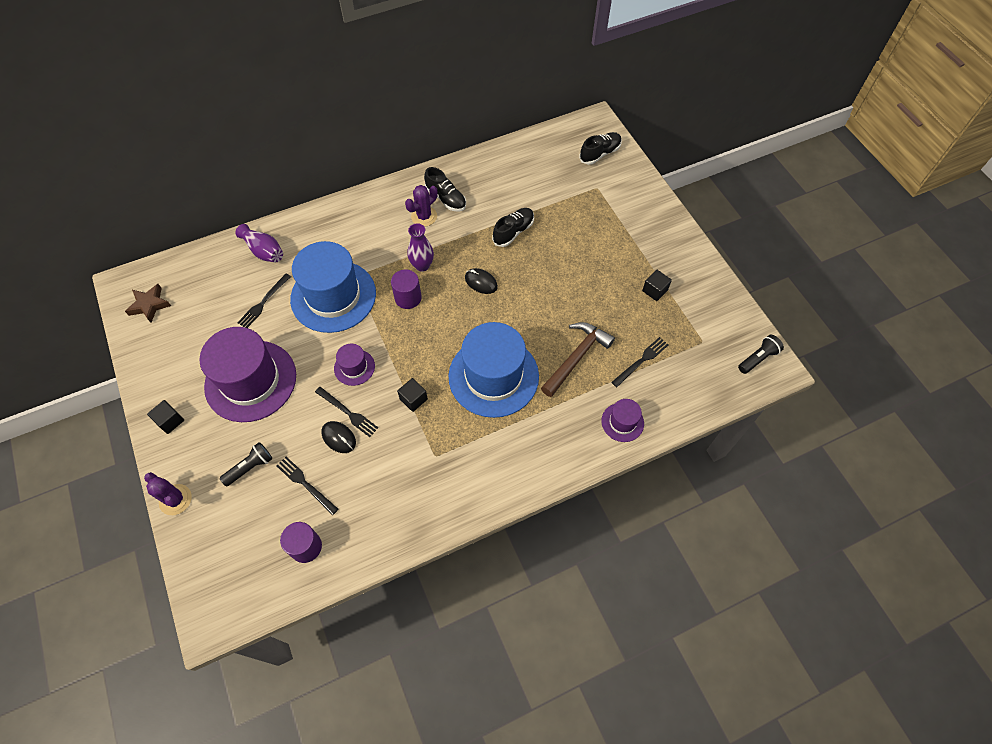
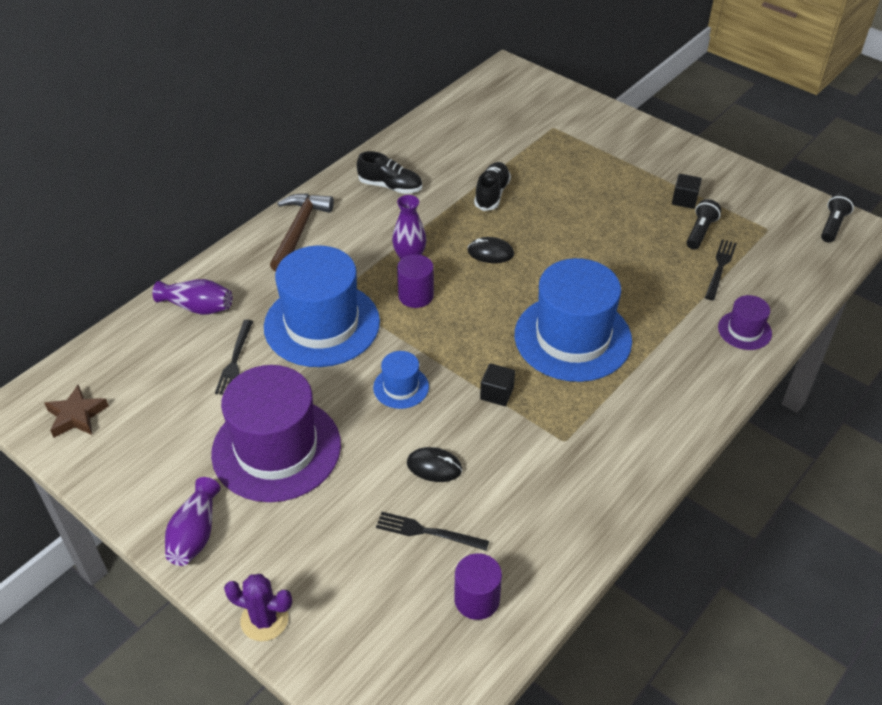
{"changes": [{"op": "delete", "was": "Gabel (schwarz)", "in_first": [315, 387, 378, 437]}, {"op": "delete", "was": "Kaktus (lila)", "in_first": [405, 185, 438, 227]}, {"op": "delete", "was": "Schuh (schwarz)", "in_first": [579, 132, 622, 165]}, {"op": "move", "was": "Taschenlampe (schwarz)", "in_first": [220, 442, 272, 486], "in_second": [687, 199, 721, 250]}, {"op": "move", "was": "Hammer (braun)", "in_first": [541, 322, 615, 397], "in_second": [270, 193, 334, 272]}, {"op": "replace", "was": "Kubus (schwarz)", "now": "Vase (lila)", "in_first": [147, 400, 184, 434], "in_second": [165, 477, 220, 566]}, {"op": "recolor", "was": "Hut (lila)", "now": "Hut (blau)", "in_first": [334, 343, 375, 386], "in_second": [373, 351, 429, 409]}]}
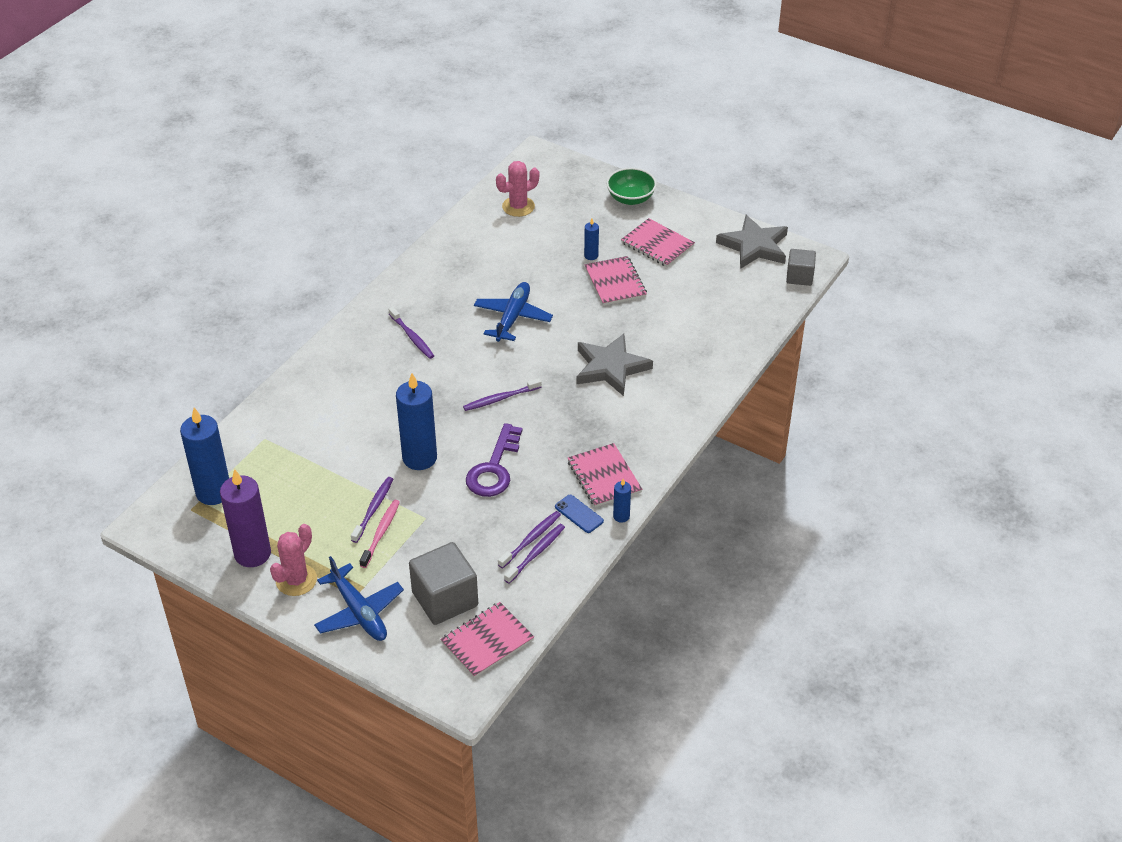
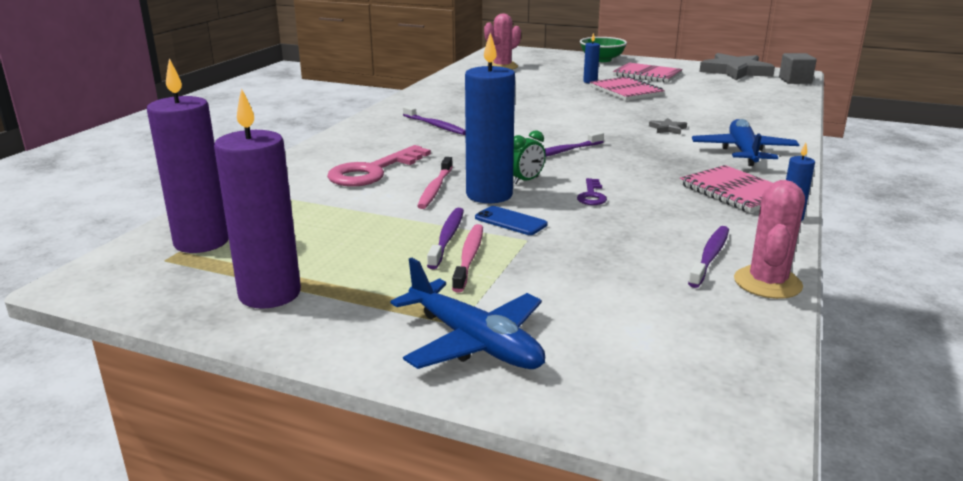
{"changes": [{"op": "delete", "was": "Kubus (grau)", "in_first": [409, 542, 478, 625]}, {"op": "delete", "was": "Notizbuch (rosa)", "in_first": [440, 602, 534, 678]}, {"op": "delete", "was": "Zahnbürste (lila)", "in_first": [498, 511, 561, 569]}, {"op": "insert", "now": "Schlüssel (rosa)", "in_second": [327, 145, 431, 187]}, {"op": "insert", "now": "Zahnbürste (rosa)", "in_second": [417, 157, 453, 209]}, {"op": "insert", "now": "Wecker (grün)", "in_second": [513, 130, 546, 184]}, {"op": "move", "was": "Kaktus (rosa)", "in_first": [270, 524, 317, 596], "in_second": [734, 180, 805, 299]}, {"op": "move", "was": "Flugzeug (blau)", "in_first": [474, 282, 553, 342], "in_second": [692, 119, 799, 166]}, {"op": "move", "was": "Handy (blau)", "in_first": [555, 495, 604, 533], "in_second": [475, 206, 548, 235]}, {"op": "recolor", "was": "Kerze (blau)", "now": "Kerze (lila)", "in_first": [180, 408, 229, 505], "in_second": [147, 58, 229, 253]}, {"op": "resize", "was": "Schlüssel (lila)", "in_first": [466, 423, 523, 497], "in_second": [577, 178, 607, 205], "ratio": 0.5}, {"op": "resize", "was": "Stern (grau)", "in_first": [576, 333, 653, 396], "in_second": [649, 118, 687, 135], "ratio": 0.42}]}
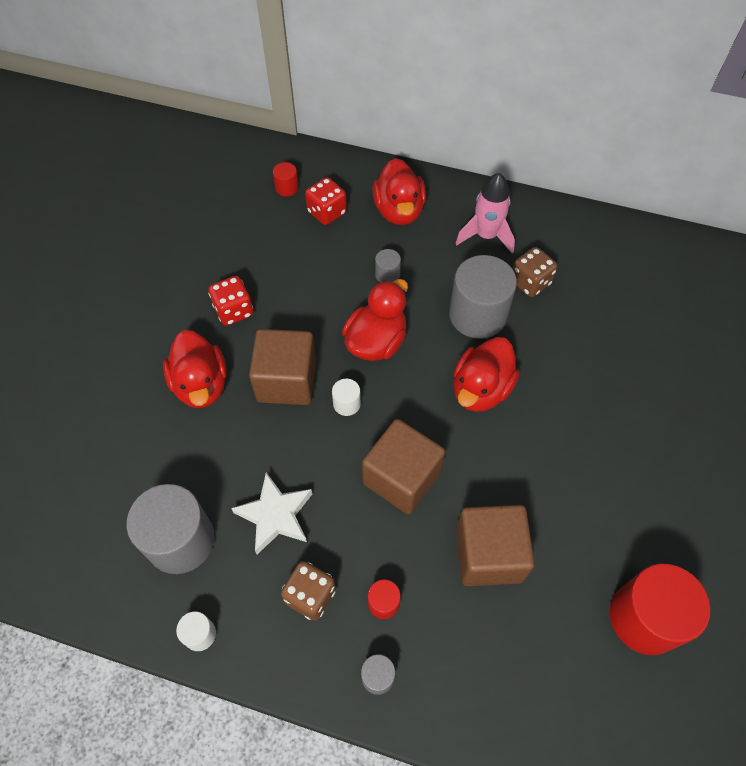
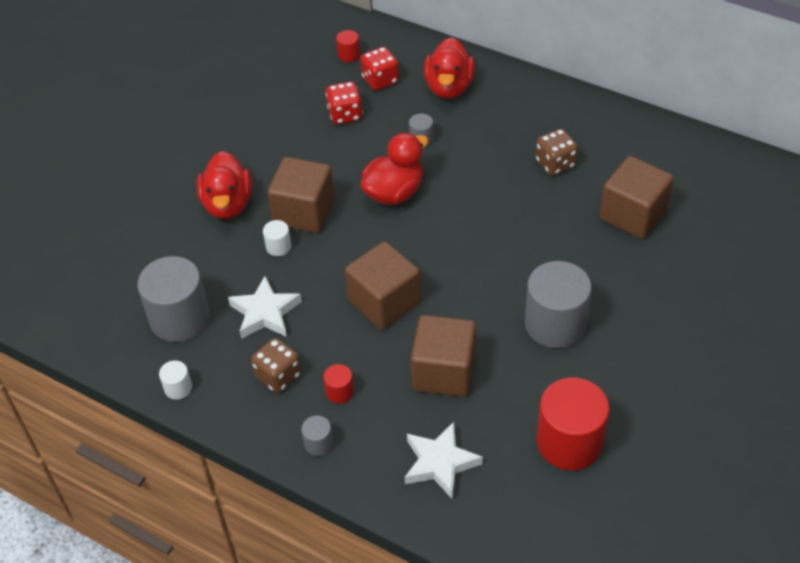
{"changes": [{"op": "delete", "was": "Ente (rot)", "in_first": [453, 337, 520, 412]}, {"op": "delete", "was": "Rakete (rosa)", "in_first": [456, 173, 515, 253]}, {"op": "insert", "now": "Stern (weiß)", "in_second": [405, 422, 483, 499]}, {"op": "insert", "now": "Kubus (braun)", "in_second": [600, 156, 674, 239]}, {"op": "move", "was": "Spielwürfel (rot)", "in_first": [208, 276, 253, 326], "in_second": [326, 81, 363, 125]}, {"op": "move", "was": "Vollzylinder (weiß)", "in_first": [332, 379, 361, 416], "in_second": [263, 220, 291, 256]}, {"op": "move", "was": "Vollzylinder (grau)", "in_first": [449, 255, 517, 339], "in_second": [525, 261, 592, 348]}]}
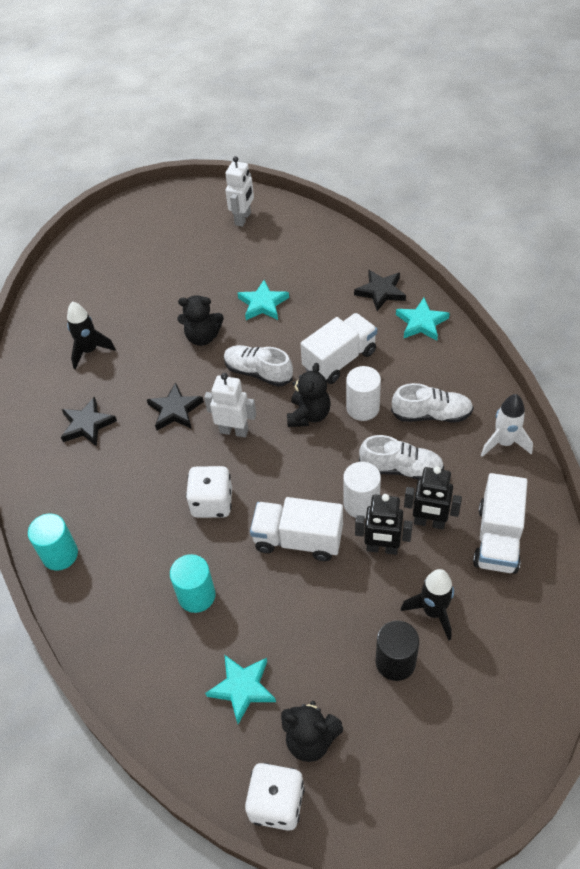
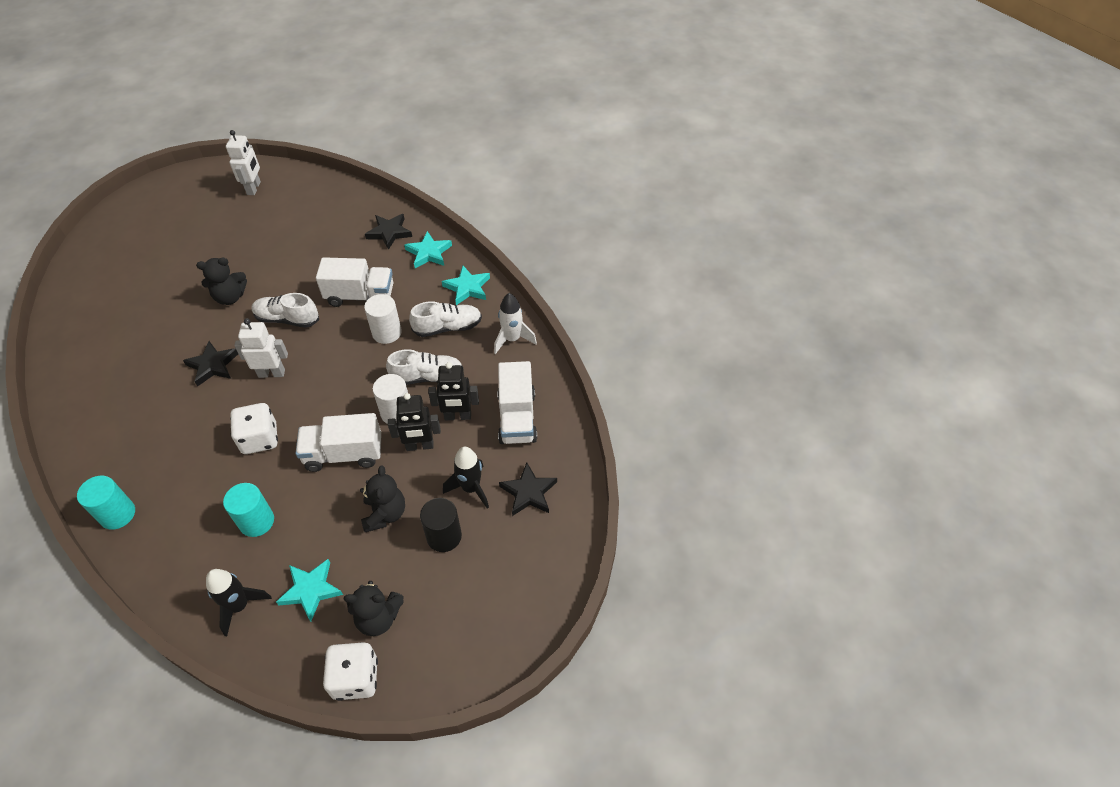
{"changes": [{"op": "move", "was": "Stern (schwarz)", "in_first": [61, 397, 117, 447], "in_second": [499, 462, 557, 516]}, {"op": "move", "was": "Rakete (schwarz)", "in_first": [67, 302, 116, 369], "in_second": [206, 569, 272, 636]}, {"op": "move", "was": "Stern (türkis)", "in_first": [237, 280, 289, 320], "in_second": [442, 266, 490, 305]}, {"op": "move", "was": "Teddybär (schwarz)", "in_first": [287, 363, 331, 427], "in_second": [360, 465, 405, 532]}, {"op": "rotate", "was": "Lastwagen (weiß)", "in_first": [301, 313, 377, 384], "in_second": [316, 257, 393, 307], "clockwise": 60}]}
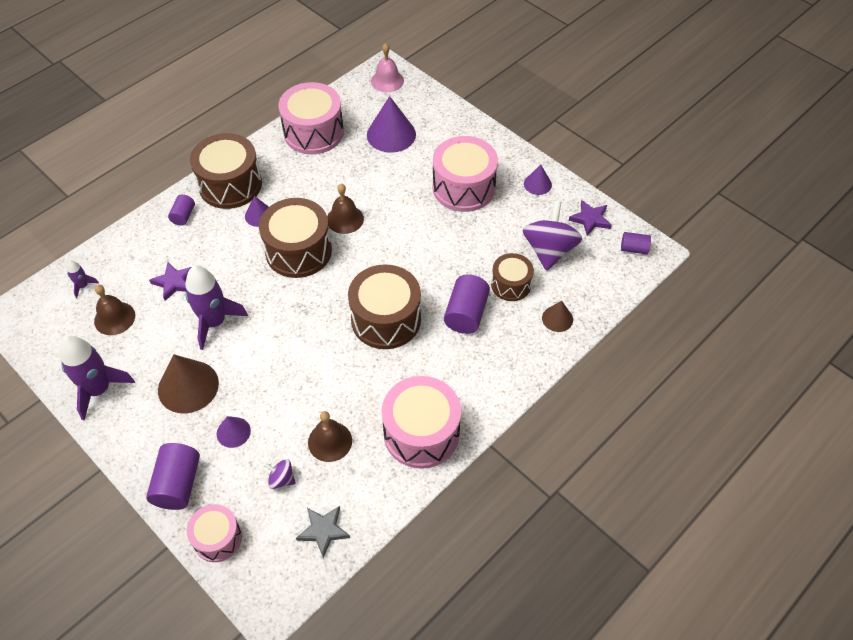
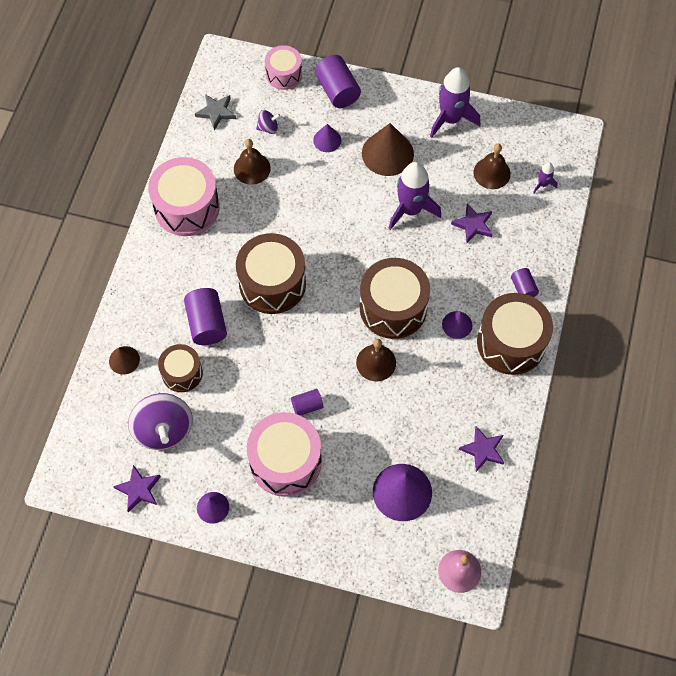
{"changes": [{"op": "move", "was": "Vollzylinder (lila)", "in_first": [621, 232, 651, 254], "in_second": [291, 389, 324, 416]}, {"op": "replace", "was": "Trommel (rosa)", "now": "Stern (lila)", "in_first": [278, 82, 344, 154], "in_second": [459, 426, 504, 472]}]}
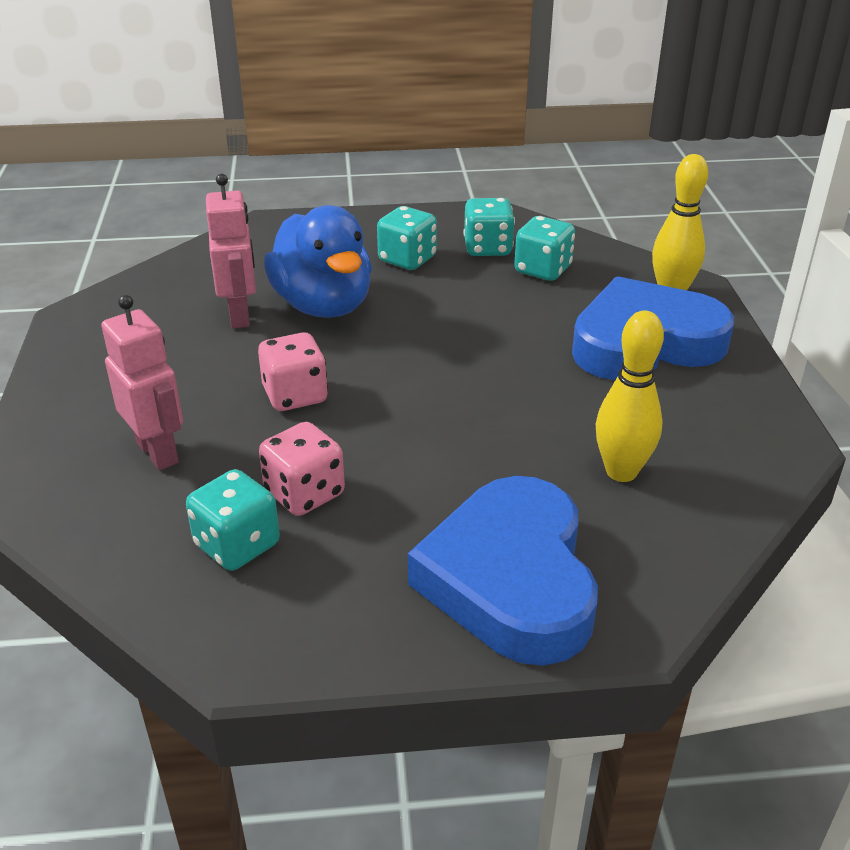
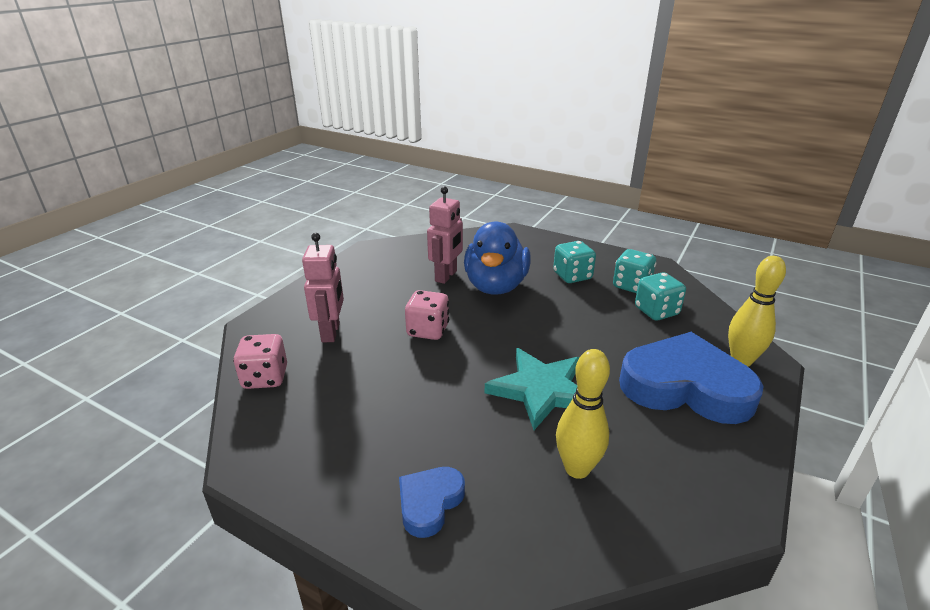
{"changes": [{"op": "delete", "was": "Spielwürfel (türkis)", "in_first": [186, 469, 280, 571]}, {"op": "insert", "now": "Stern (türkis)", "in_second": [485, 348, 580, 430]}, {"op": "move", "was": "Spielwürfel (rosa)", "in_first": [259, 422, 345, 516], "in_second": [233, 334, 287, 389]}, {"op": "resize", "was": "Herz (blau)", "in_first": [408, 476, 598, 666], "in_second": [399, 467, 465, 538], "ratio": 0.48}]}
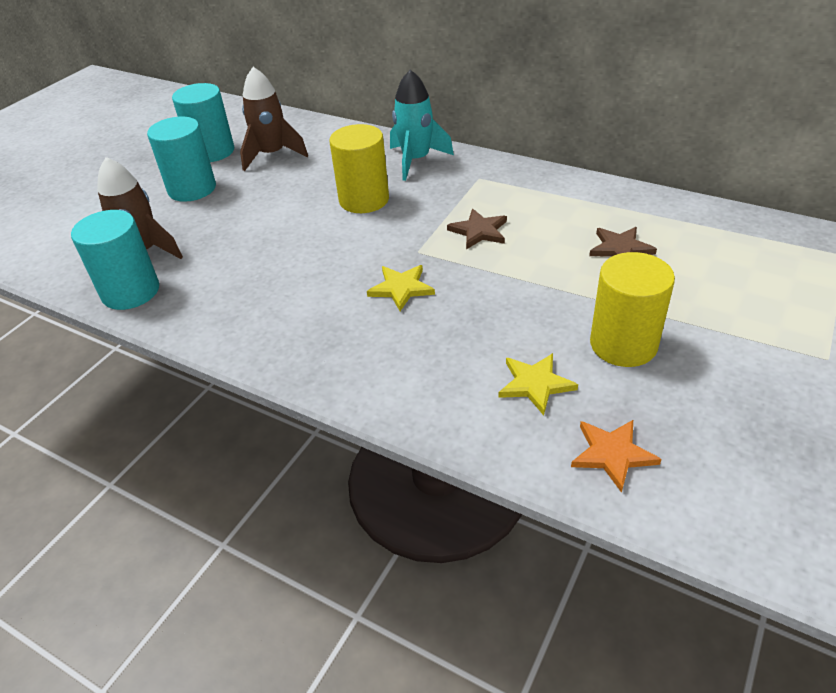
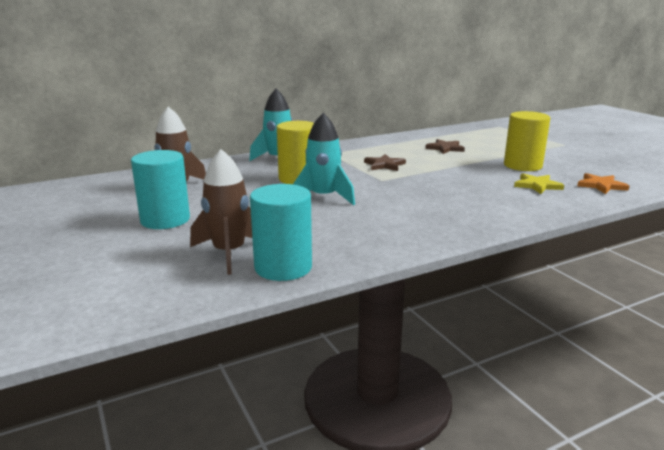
{"changes": [{"op": "delete", "was": "Vollzylinder (türkis)", "in_first": [172, 83, 234, 162]}, {"op": "delete", "was": "Stern (gelb)", "in_first": [367, 265, 435, 311]}, {"op": "insert", "now": "Rakete (türkis)", "in_second": [293, 113, 355, 205]}]}
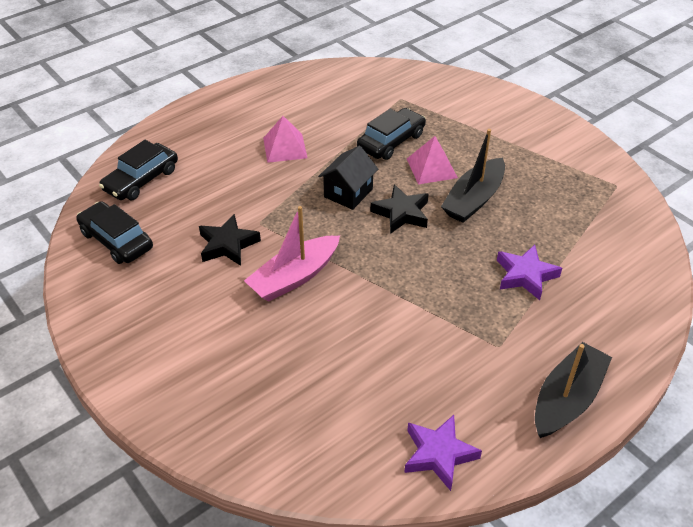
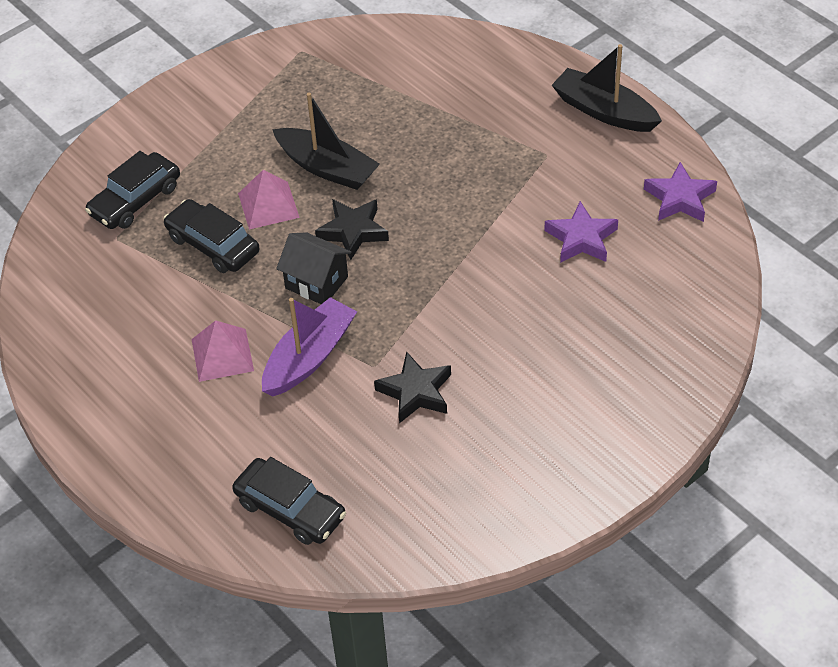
{"changes": [{"op": "delete", "was": "Boot (rosa)", "in_first": [244, 206, 340, 302]}, {"op": "insert", "now": "Boot (lila)", "in_second": [262, 297, 357, 396]}, {"op": "move", "was": "Auto (schwarz)", "in_first": [76, 201, 153, 264], "in_second": [85, 151, 180, 229]}, {"op": "move", "was": "Stern (lila)", "in_first": [497, 245, 562, 300], "in_second": [544, 201, 618, 263]}]}
